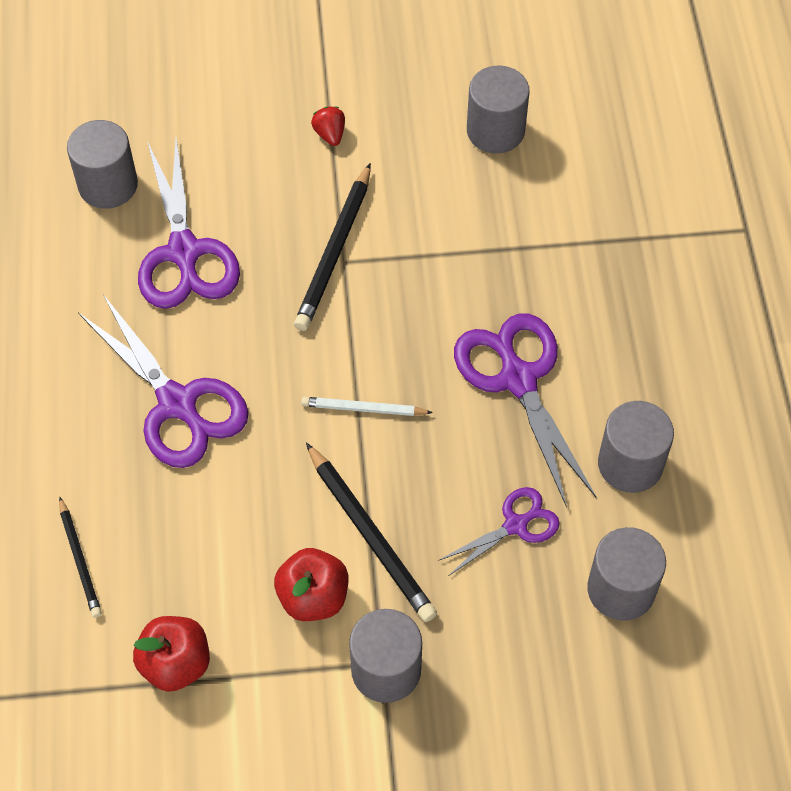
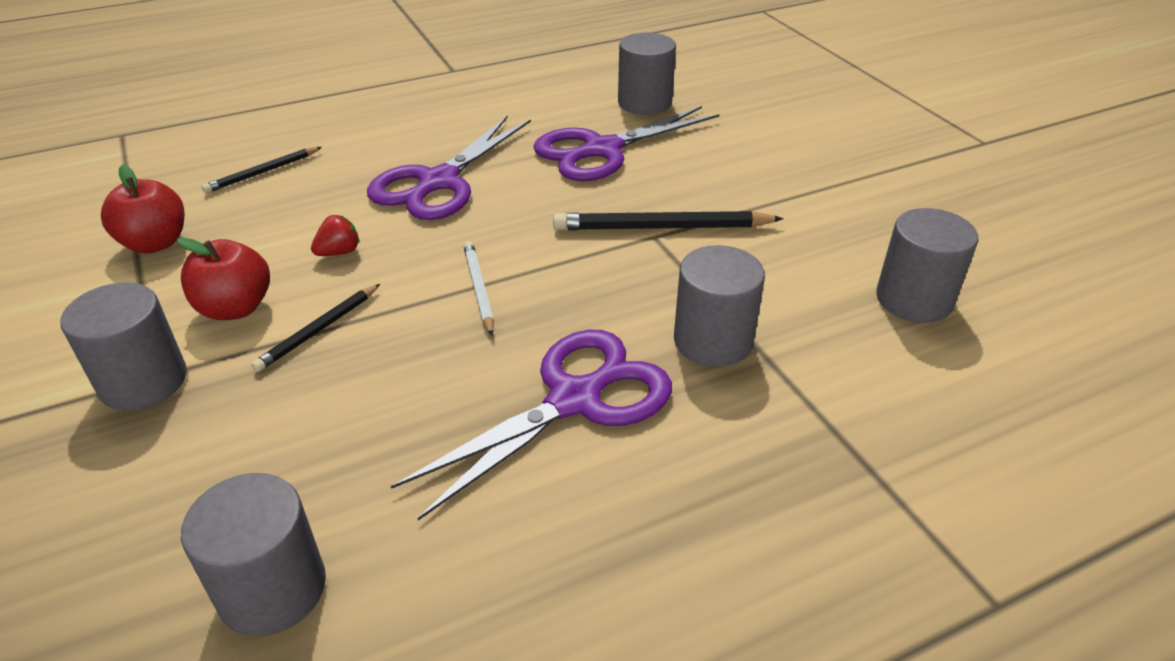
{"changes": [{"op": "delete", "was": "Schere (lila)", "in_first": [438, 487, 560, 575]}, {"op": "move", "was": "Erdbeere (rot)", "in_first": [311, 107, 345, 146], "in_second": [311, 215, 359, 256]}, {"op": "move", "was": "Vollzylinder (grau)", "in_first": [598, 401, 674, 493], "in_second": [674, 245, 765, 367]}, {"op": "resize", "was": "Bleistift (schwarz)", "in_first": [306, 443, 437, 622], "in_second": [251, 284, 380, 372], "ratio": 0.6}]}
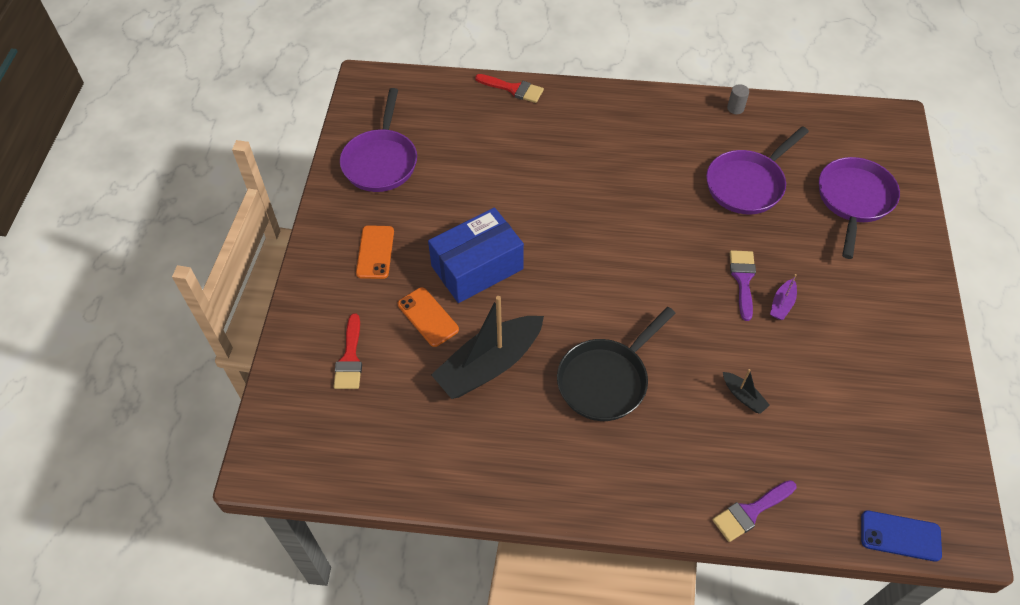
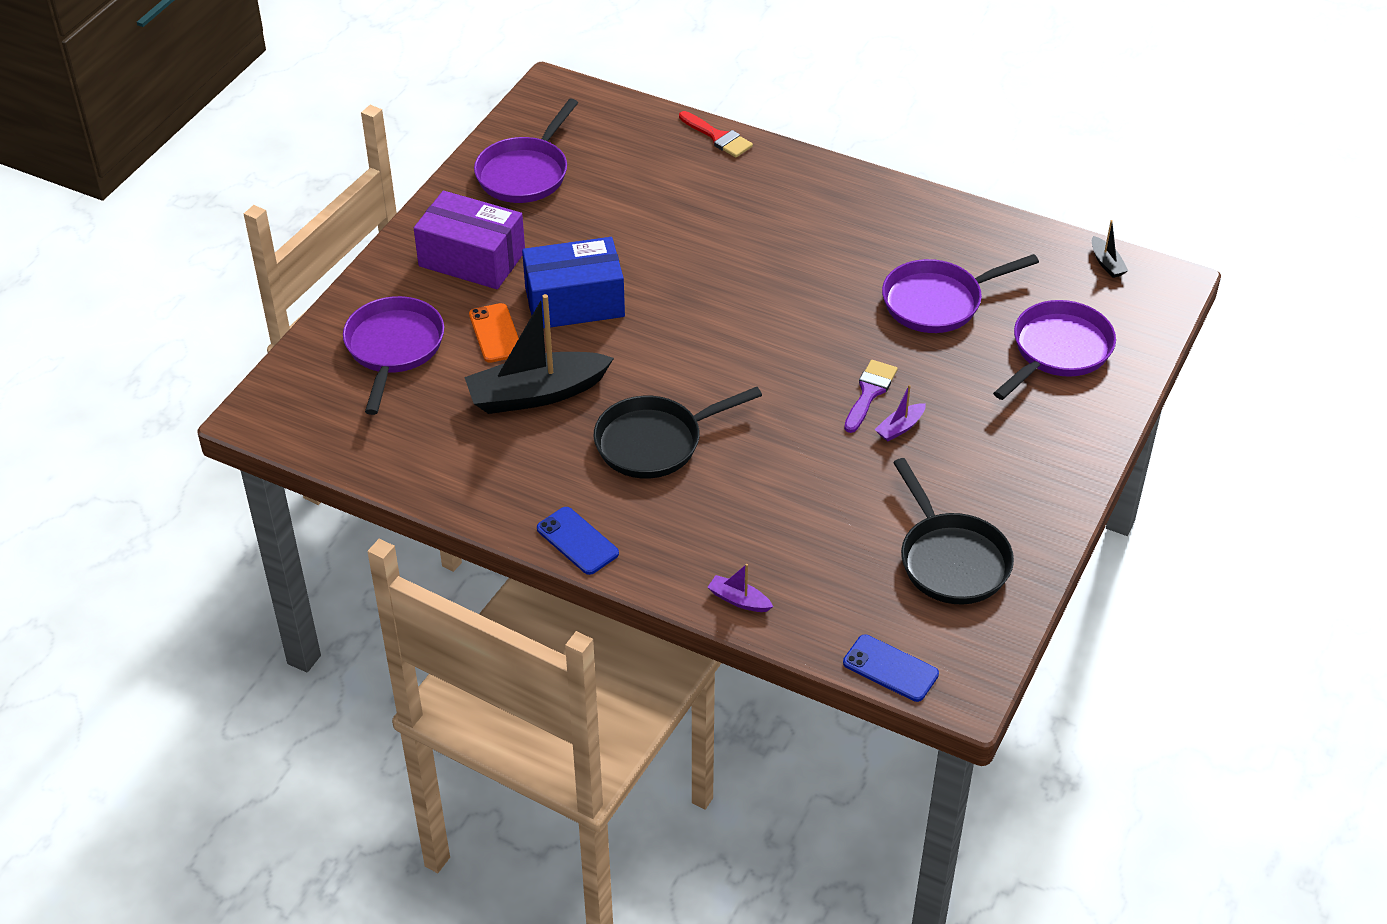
{"changes": [{"op": "delete", "was": "Vollzylinder (grau)", "in_first": [727, 84, 749, 114]}, {"op": "insert", "now": "Handy (blau)", "in_second": [537, 507, 619, 575]}, {"op": "insert", "now": "Pfanne (schwarz)", "in_second": [893, 458, 1014, 604]}, {"op": "move", "was": "Boot (schwarz)", "in_first": [723, 369, 770, 414], "in_second": [1092, 220, 1128, 278]}, {"op": "replace", "was": "Pinsel (rot)", "now": "Pfanne (lila)", "in_first": [334, 314, 362, 389], "in_second": [343, 296, 444, 415]}, {"op": "replace", "was": "Handy (orange)", "now": "Schachtel (lila)", "in_first": [356, 225, 394, 279], "in_second": [414, 191, 525, 289]}, {"op": "replace", "was": "Pinsel (lila)", "now": "Boot (lila)", "in_first": [712, 480, 796, 542], "in_second": [707, 564, 773, 612]}]}
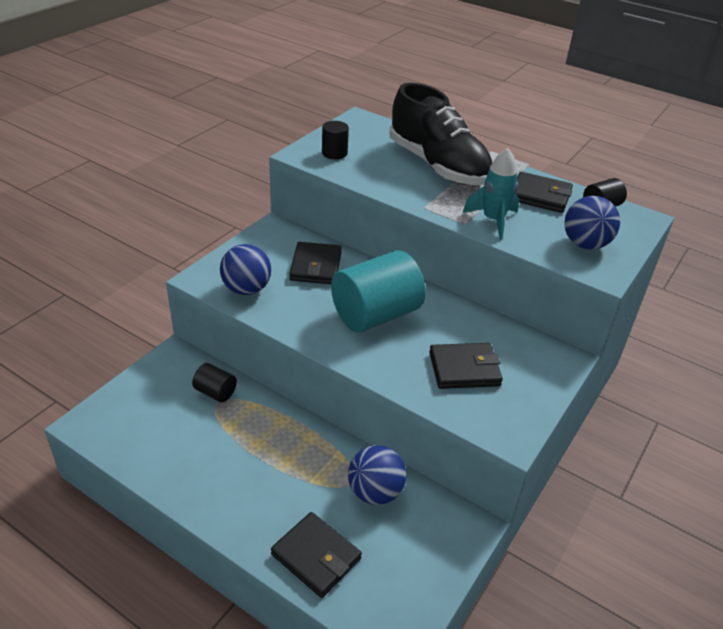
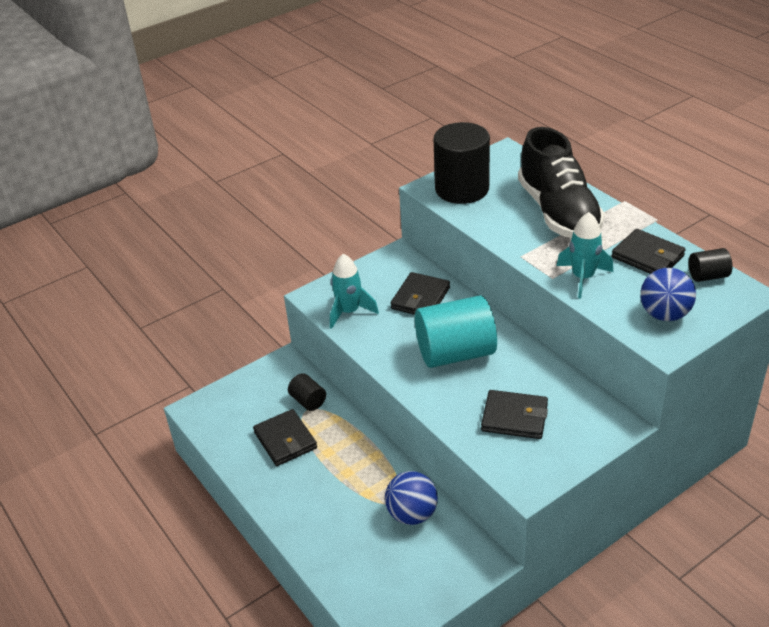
{"changes": [{"op": "move", "was": "Geldbörse (schwarz)", "in_first": [271, 512, 362, 598], "in_second": [253, 409, 317, 466]}, {"op": "replace", "was": "Ball (blau)", "now": "Rakete (türkis)", "in_first": [220, 244, 271, 295], "in_second": [330, 254, 379, 329]}, {"op": "resize", "was": "Vollzylinder (schwarz)", "in_first": [322, 121, 349, 159], "in_second": [433, 122, 490, 204], "ratio": 2.13}]}
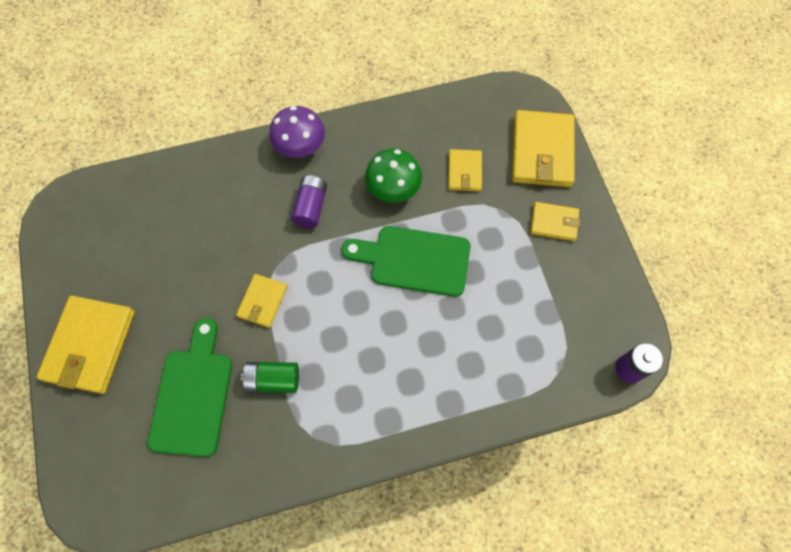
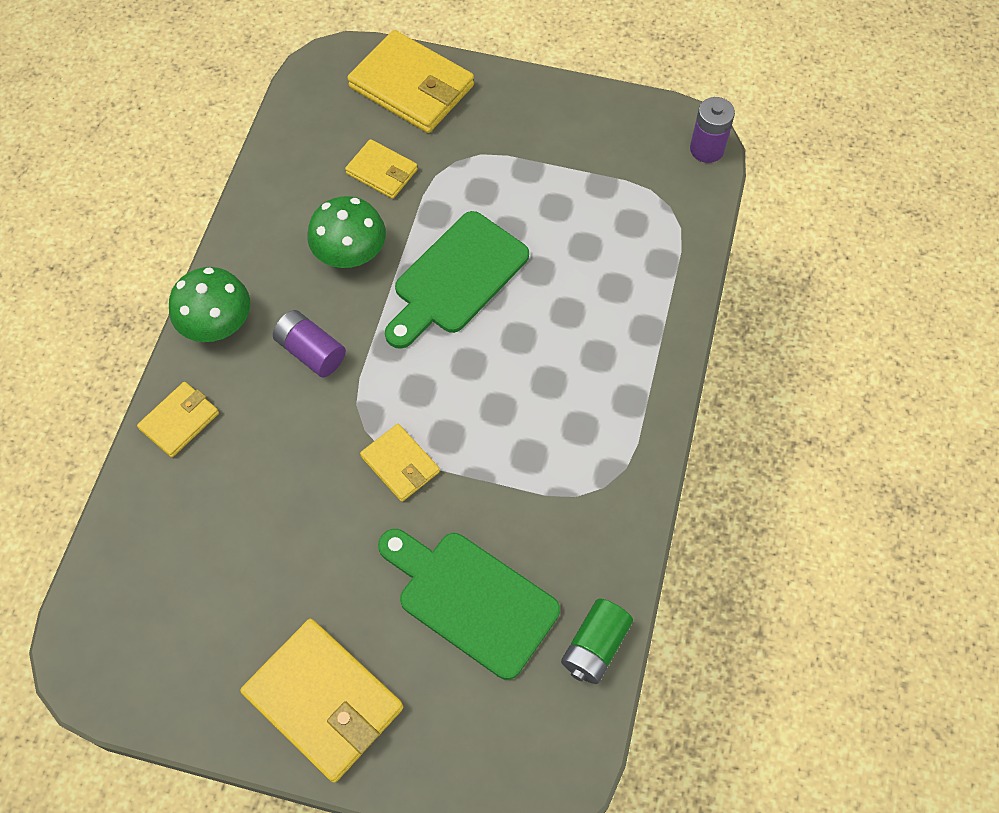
{"changes": [{"op": "move", "was": "Batterie (grün)", "in_first": [241, 362, 299, 393], "in_second": [561, 599, 633, 684]}, {"op": "move", "was": "Geldbörse (gelb)", "in_first": [530, 202, 580, 241], "in_second": [137, 382, 219, 457]}, {"op": "recolor", "was": "Pilz (lila)", "now": "Pilz (grün)", "in_first": [269, 106, 325, 158], "in_second": [169, 267, 250, 342]}]}
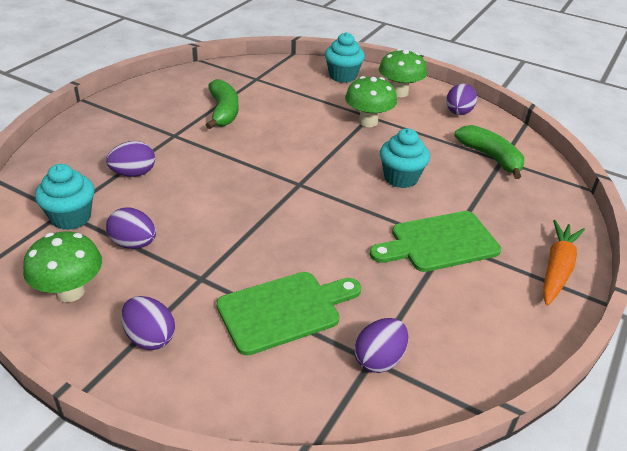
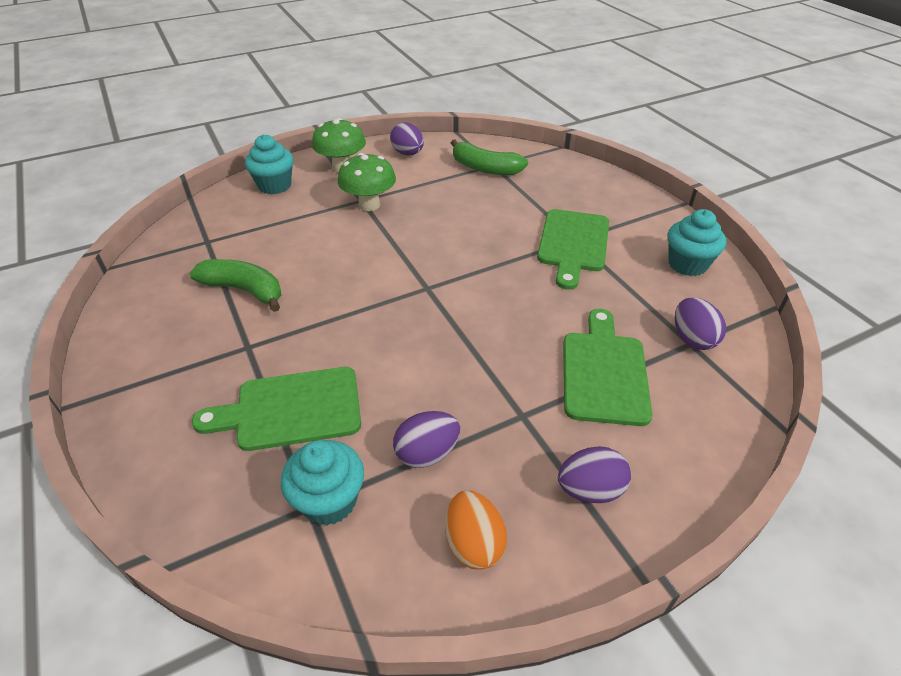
{"changes": [{"op": "delete", "was": "Karotte (orange)", "in_first": [543, 220, 585, 306]}, {"op": "move", "was": "Muffin (türkis)", "in_first": [380, 128, 430, 188], "in_second": [668, 209, 726, 276]}, {"op": "replace", "was": "Pilz (grün)", "now": "Ei (orange)", "in_first": [23, 232, 102, 302], "in_second": [445, 490, 507, 570]}, {"op": "replace", "was": "Ei (lila)", "now": "Schneidebrett (grün)", "in_first": [106, 141, 155, 177], "in_second": [192, 367, 361, 451]}, {"op": "rotate", "was": "Banane (grün)", "in_first": [454, 125, 524, 179], "in_second": [451, 139, 528, 175], "clockwise": -150}]}
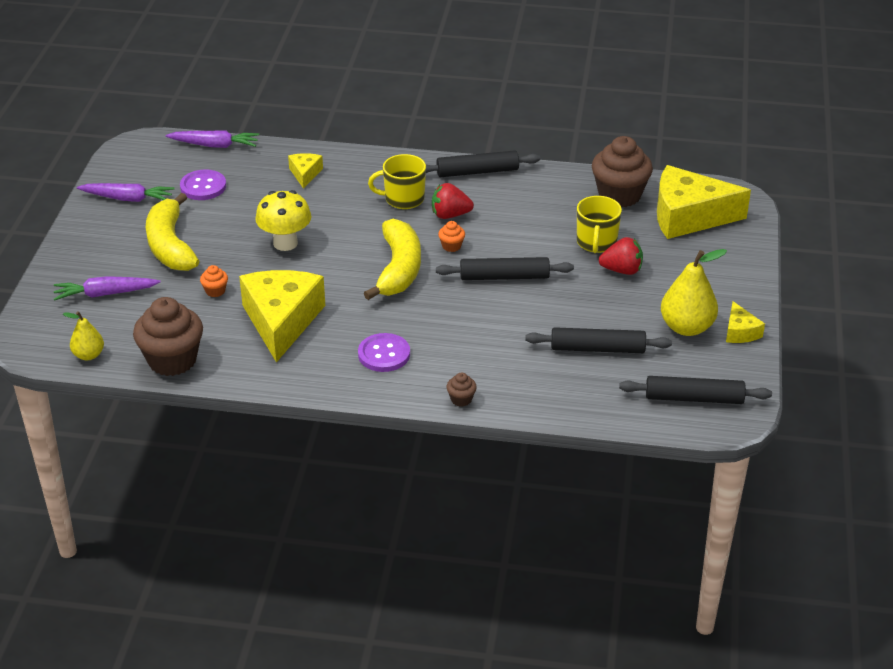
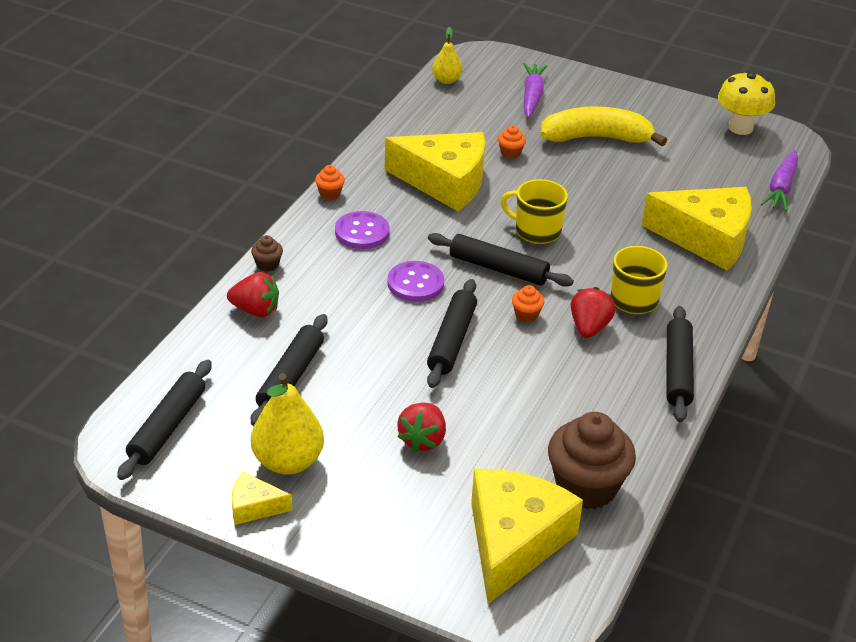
{"changes": [{"op": "delete", "was": "Karotte (lila)", "in_first": [77, 183, 174, 202]}, {"op": "delete", "was": "Muffin (braun)", "in_first": [133, 297, 203, 376]}, {"op": "insert", "now": "Erdbeere (rot)", "in_second": [227, 272, 279, 317]}, {"op": "insert", "now": "Muffin (orange)", "in_second": [315, 165, 345, 199]}, {"op": "move", "was": "Knopf (lila)", "in_first": [180, 170, 226, 200], "in_second": [387, 261, 444, 302]}, {"op": "move", "was": "Pilz (gelb)", "in_first": [255, 190, 311, 251], "in_second": [718, 71, 775, 135]}, {"op": "move", "was": "Tasse (gelb)", "in_first": [577, 196, 622, 253], "in_second": [501, 179, 568, 244]}, {"op": "replace", "was": "Banane (gelb)", "now": "Nudelholz (schwarz)", "in_first": [364, 219, 421, 300], "in_second": [428, 233, 574, 287]}, {"op": "resize", "was": "Käse (gelb)", "in_first": [288, 153, 323, 189], "in_second": [642, 187, 752, 271], "ratio": 2.19}]}
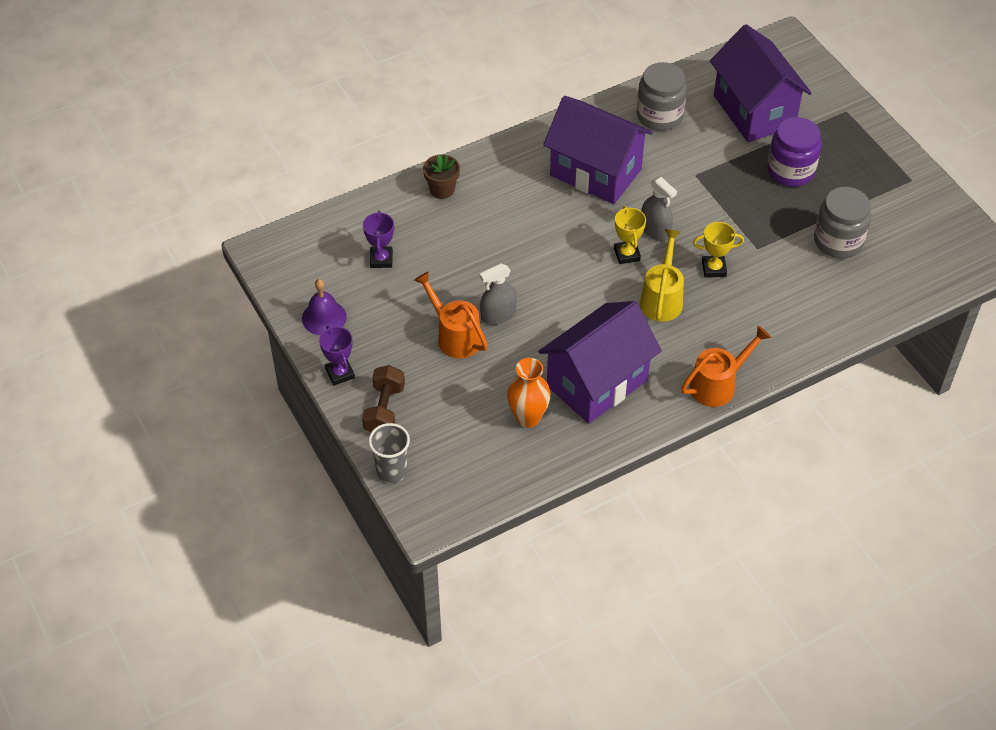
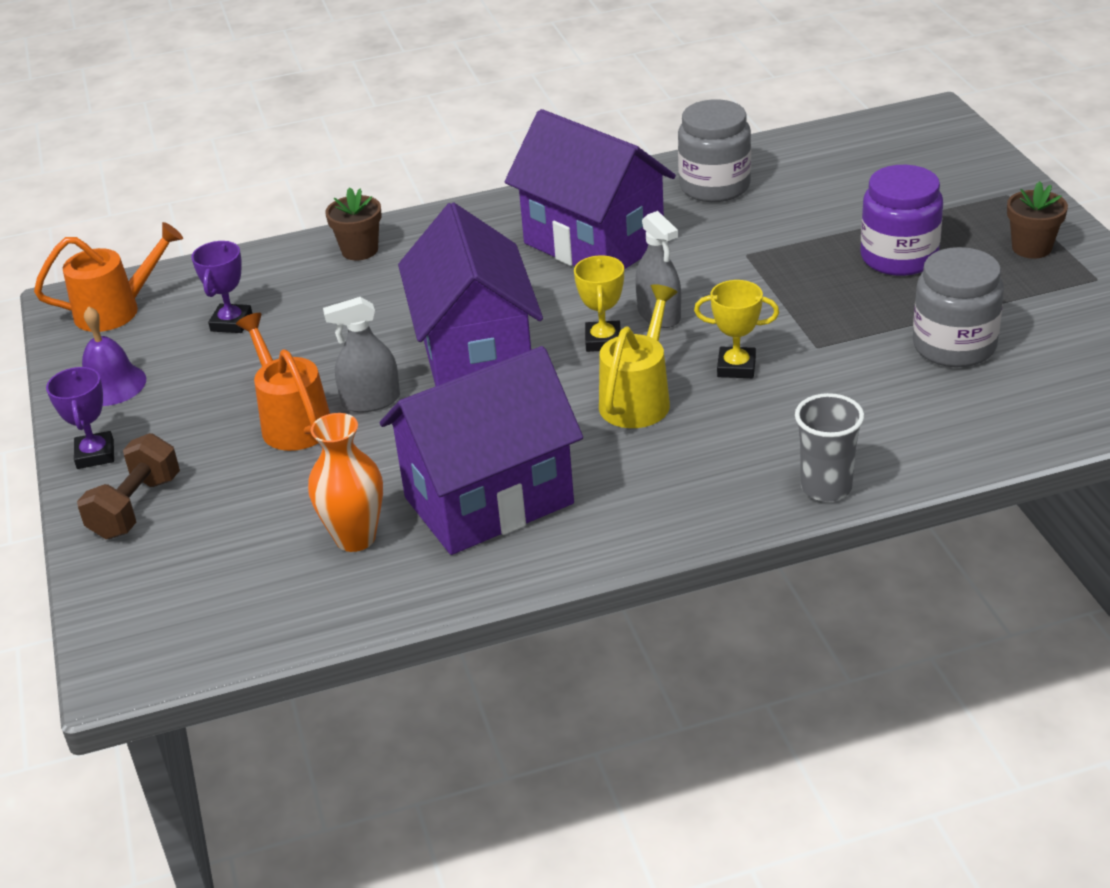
{"changes": [{"op": "insert", "now": "Blumentopf (braun)", "in_second": [1007, 181, 1068, 259]}, {"op": "move", "was": "Becher (grau)", "in_first": [368, 423, 410, 483], "in_second": [795, 393, 864, 502]}, {"op": "move", "was": "Gießkanne (orange)", "in_first": [681, 326, 771, 407], "in_second": [34, 222, 183, 332]}, {"op": "move", "was": "Haus (lila)", "in_first": [710, 24, 812, 142], "in_second": [398, 202, 543, 386]}]}
